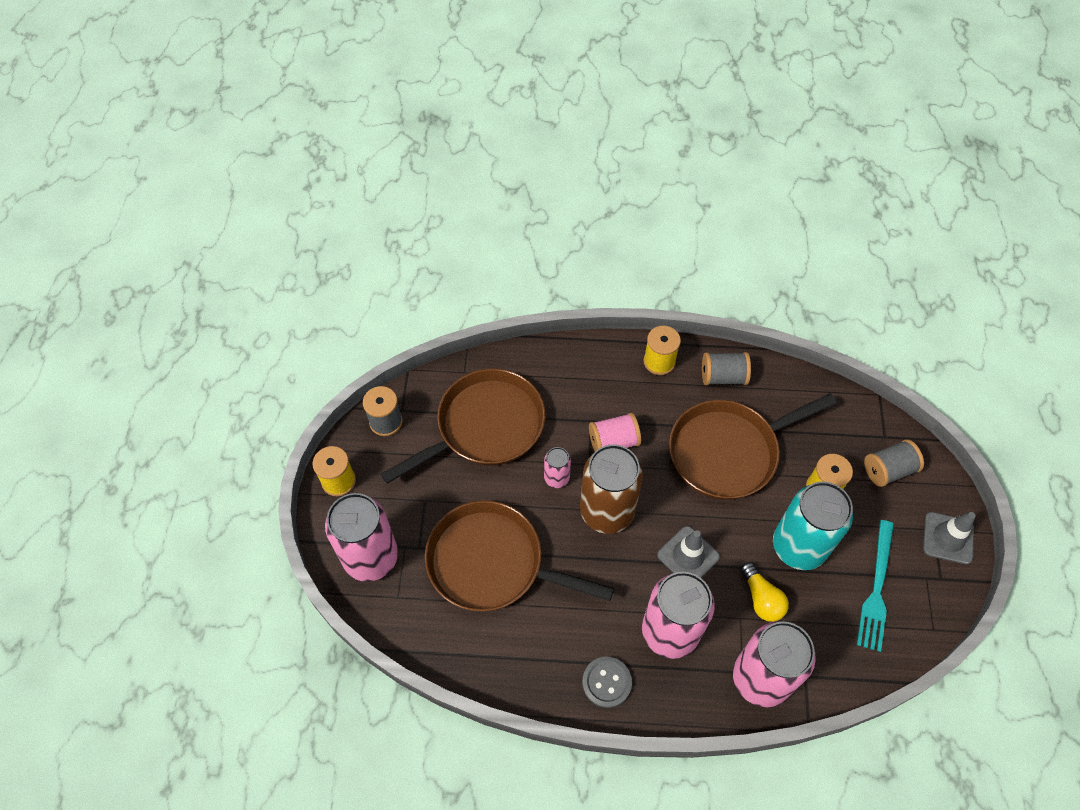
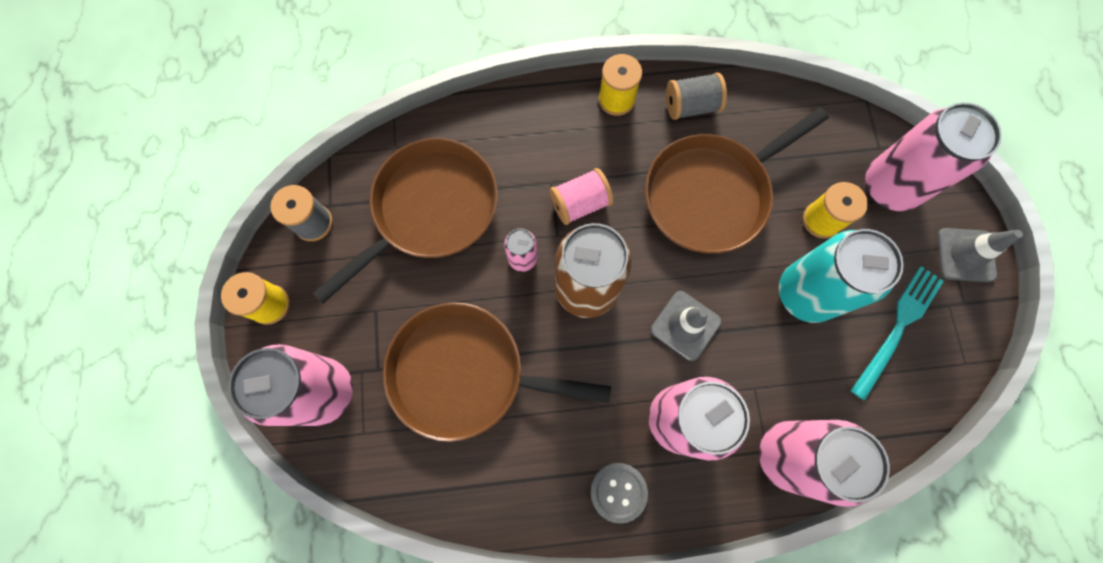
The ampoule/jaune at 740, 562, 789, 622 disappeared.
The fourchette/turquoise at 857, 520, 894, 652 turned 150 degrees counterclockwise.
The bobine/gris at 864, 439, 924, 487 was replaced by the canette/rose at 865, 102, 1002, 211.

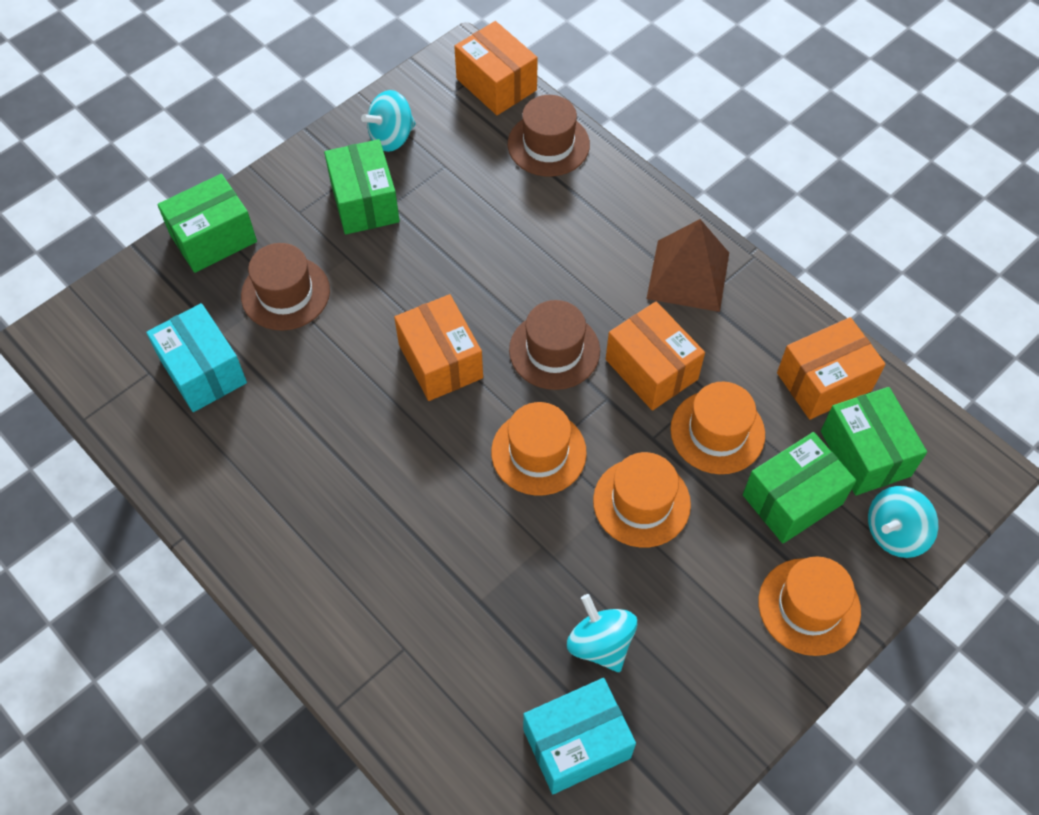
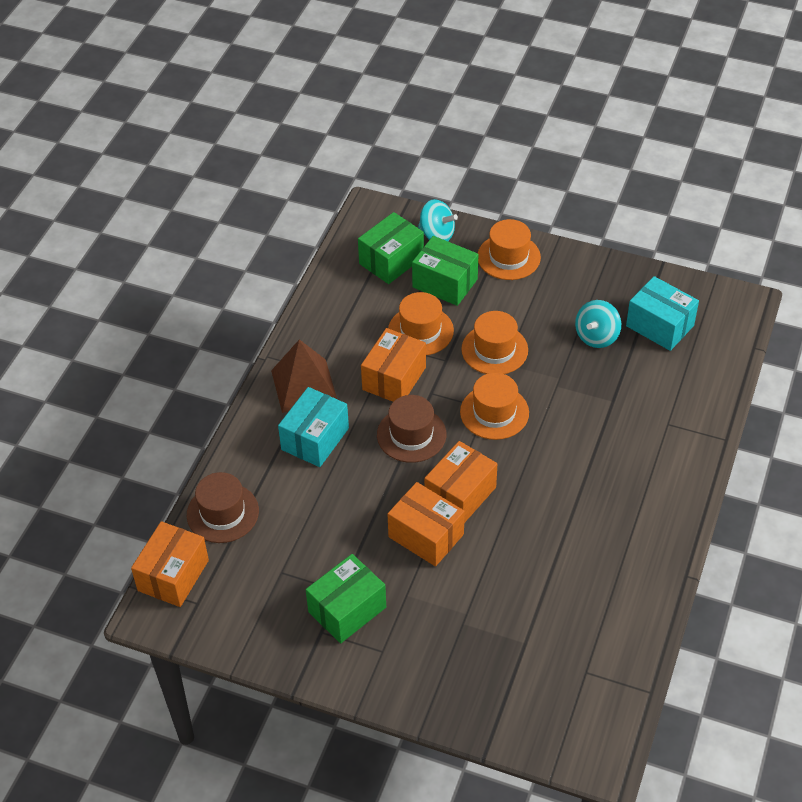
The boîte/turquoise moved from 146, 303, 247, 412 to 278, 387, 349, 467.
The boîte/vert at 157, 174, 257, 273 disappeared.
The chapeau/marron at 241, 243, 330, 330 disappeared.
The toupie/turquoise at 361, 90, 416, 152 disappeared.
The boîte/orange moved from 777, 317, 886, 420 to 387, 482, 465, 566.

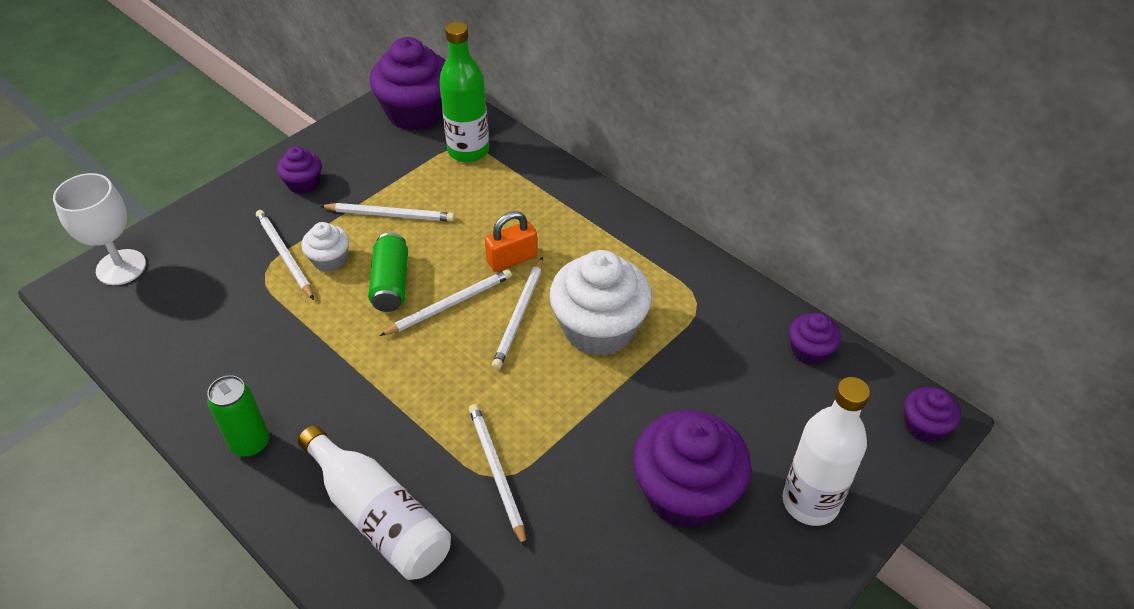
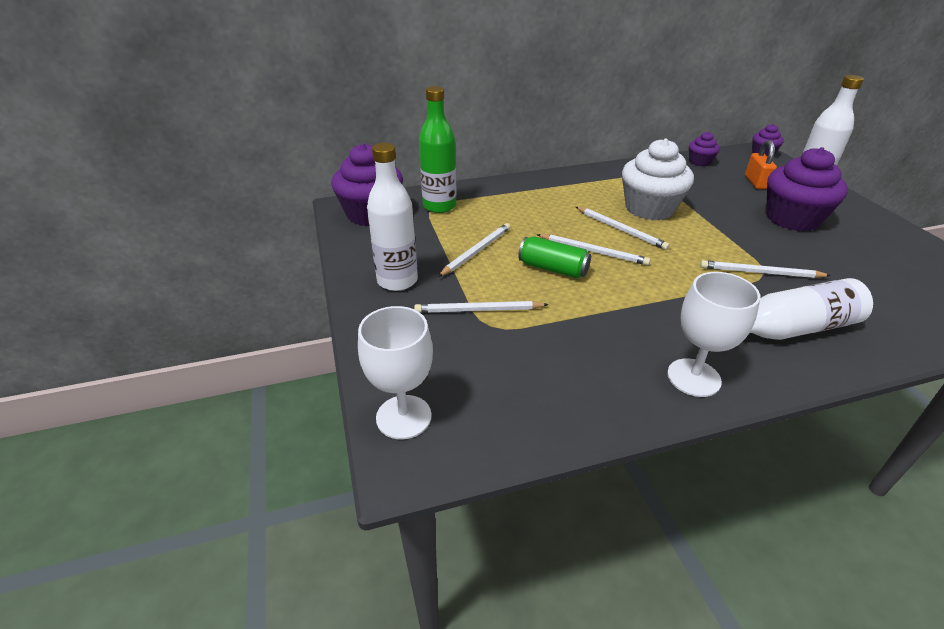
The canette/vert at 207, 375, 269, 457 was replaced by the verre à pied/blanc at 667, 272, 760, 397.
The muffin/violet at 277, 147, 321, 194 was replaced by the bouteille/blanc at 367, 143, 418, 291.
The muffin/blanc at 301, 222, 349, 272 disappeared.
The crayon/blanc at 379, 269, 512, 336 turned 120 degrees clockwise.
The cadenas/orange moved from 485, 211, 538, 272 to 745, 140, 777, 189.

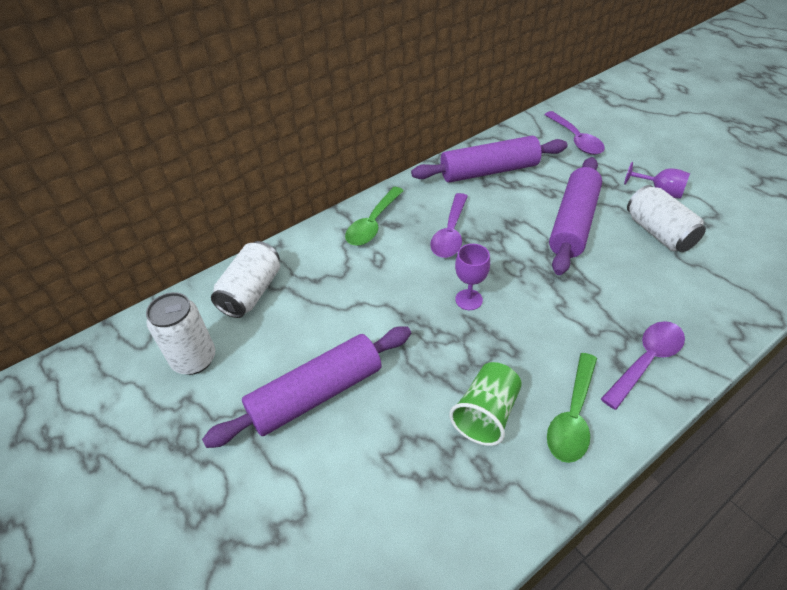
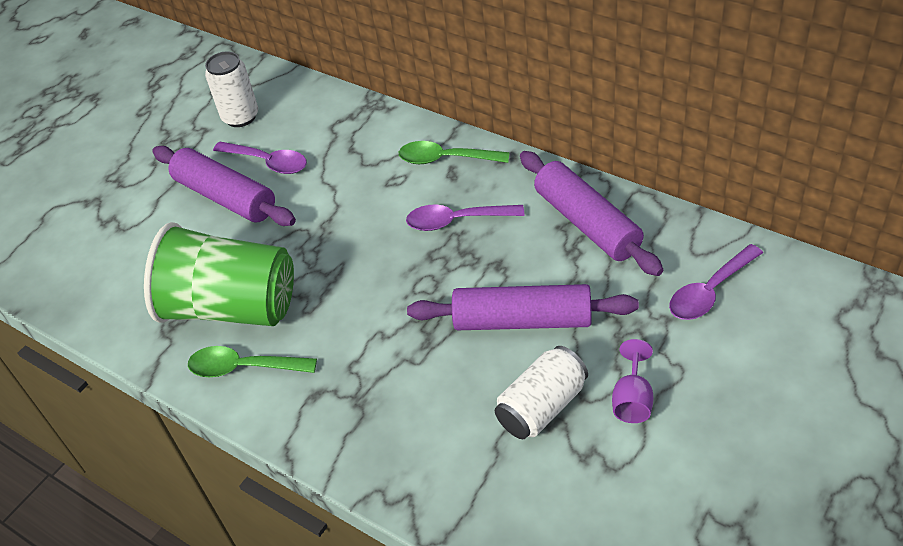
The canette/blanc at 211, 241, 280, 318 disappeared.
The gobelet/vert at 449, 362, 522, 446 changed to 1.92 times the size.
The verre à pied/violet at 455, 244, 490, 310 disappeared.
The cuillère/violet moved from 601, 321, 685, 410 to 213, 142, 307, 174.

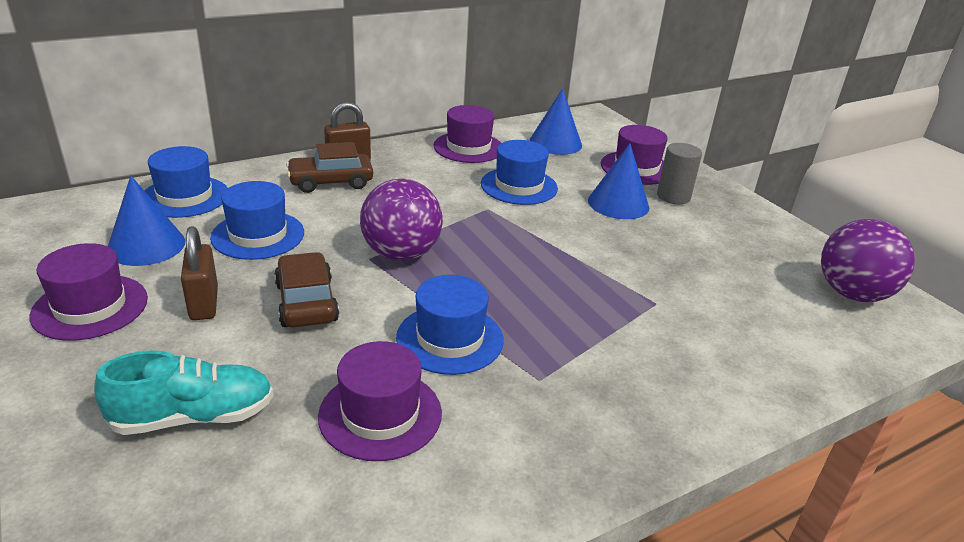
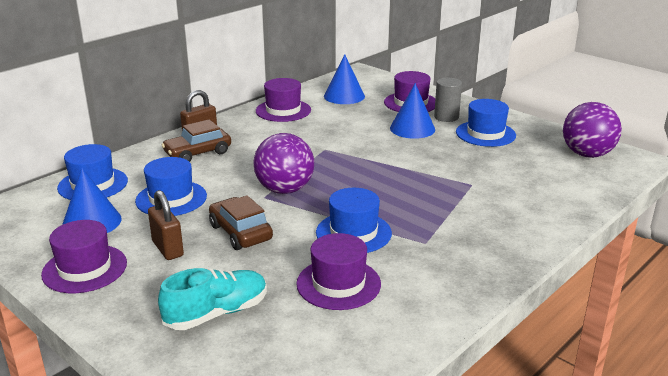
The chapeau/bleu moved from 481, 140, 558, 205 to 456, 99, 516, 147.

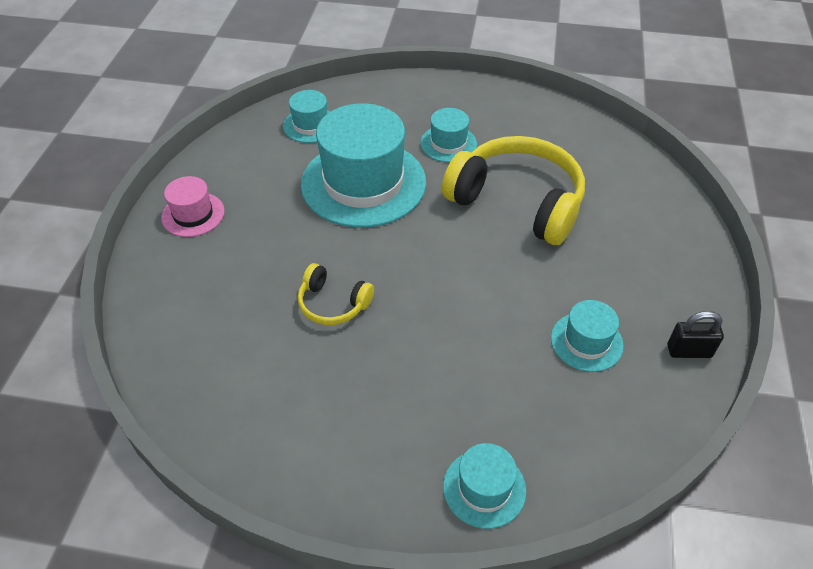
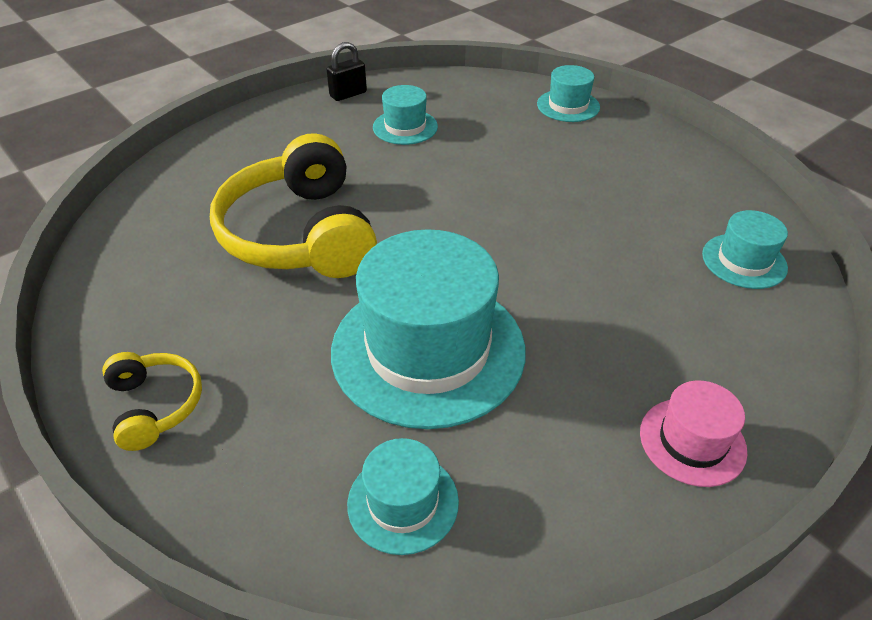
The casque audio/jaune moved from 298, 263, 374, 325 to 102, 352, 202, 451.
The chapeau/turquoise moved from 420, 108, 477, 162 to 702, 210, 788, 289.
The cadenas/noir at 667, 311, 724, 358 turned 75 degrees counterclockwise.

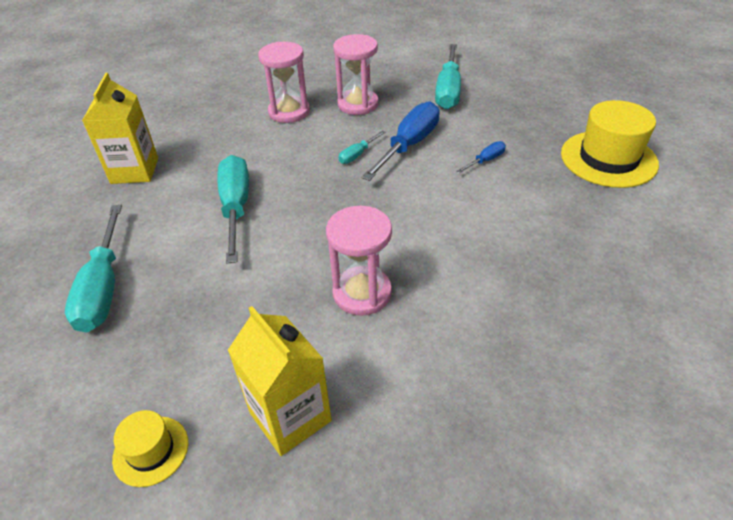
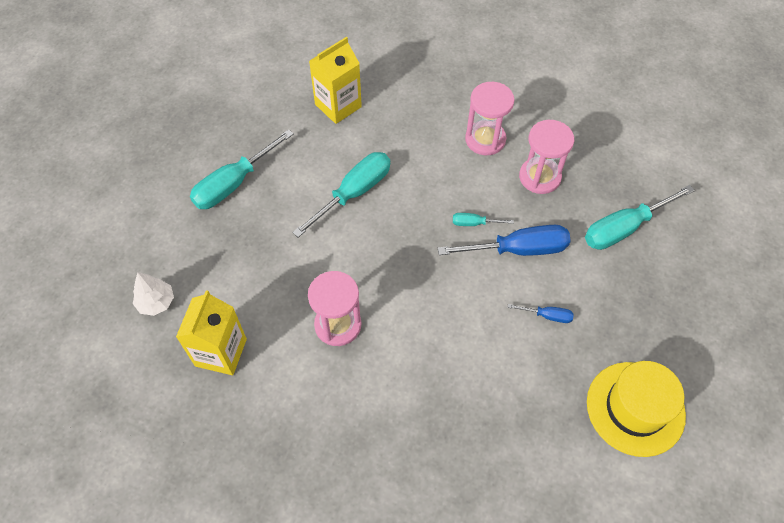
The chapeau/jaune at 112, 410, 188, 487 was replaced by the arbre/blanc at 133, 272, 174, 316.

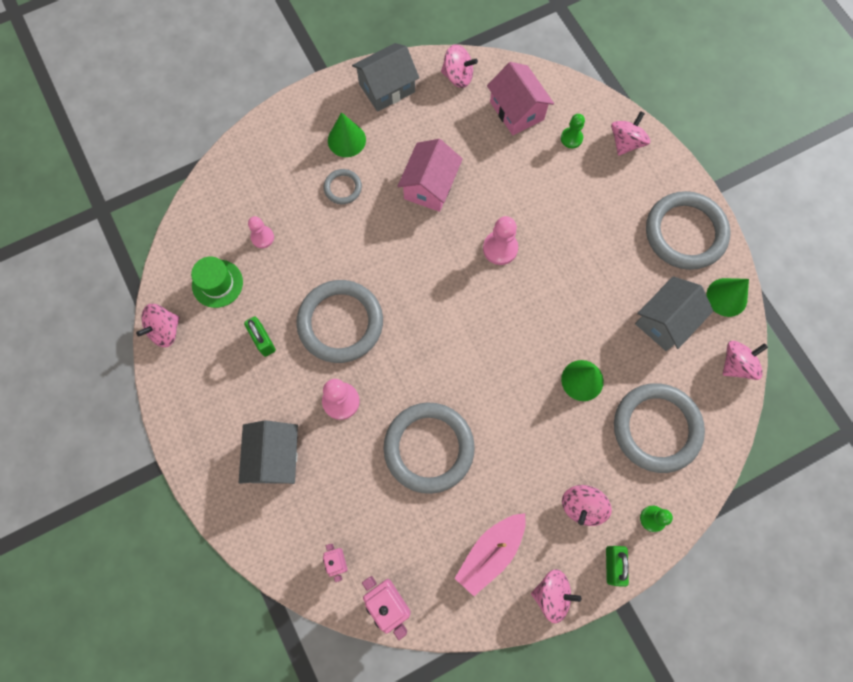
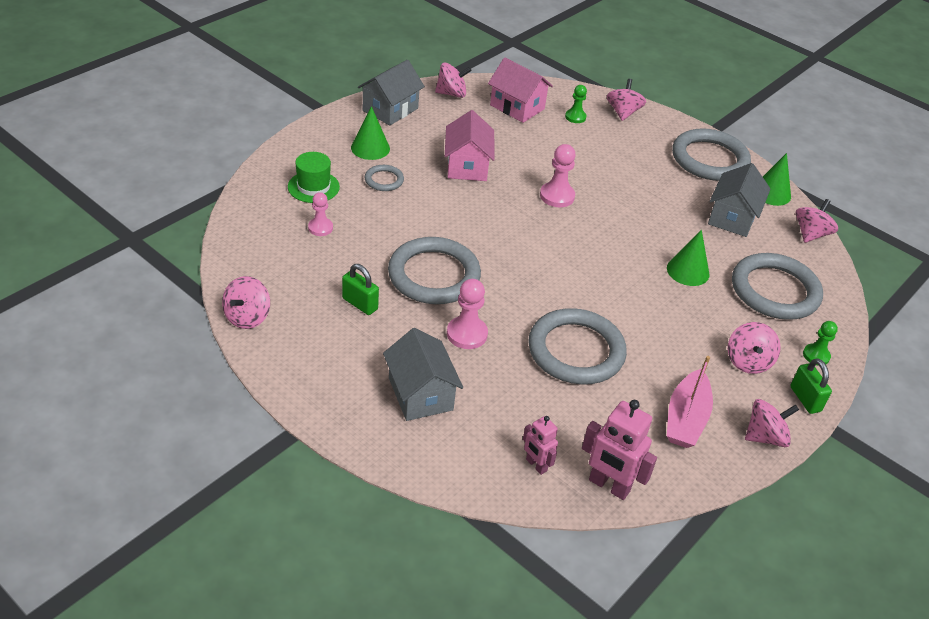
The chapeau/vert moved from 191, 257, 243, 308 to 288, 152, 340, 203.

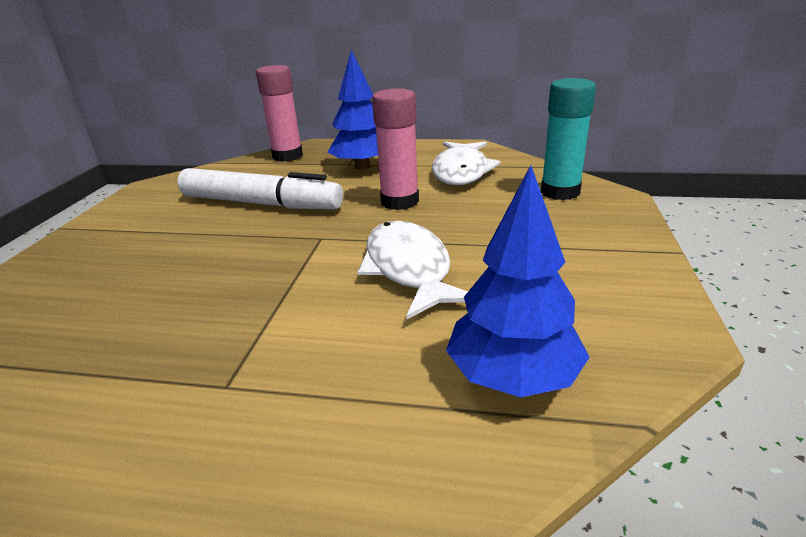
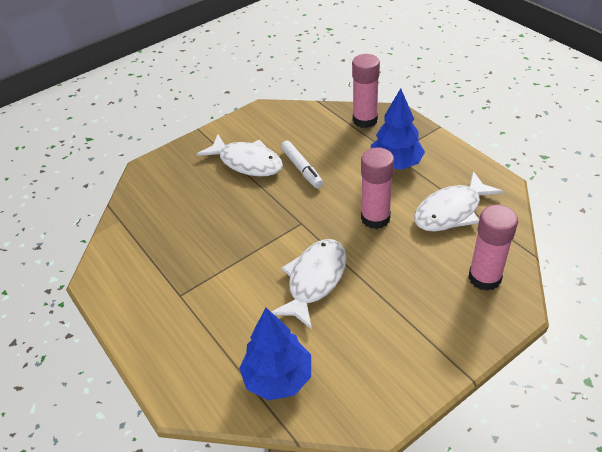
The feutre/blanc at 177, 168, 343, 210 changed to 0.57 times the size.
The bâton de colle/turquoise at 541, 78, 596, 200 became the bâton de colle/rose at 468, 205, 518, 291.
The poisson/blanc at 197, 134, 283, 177 appeared.

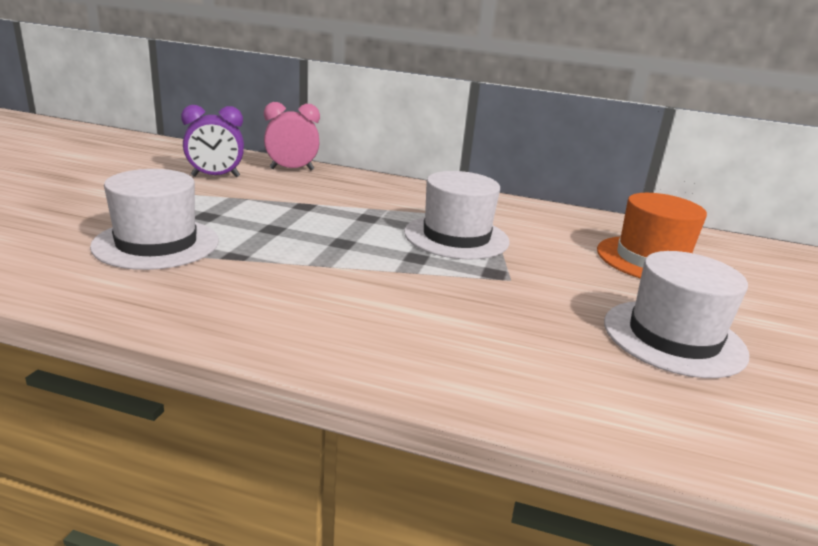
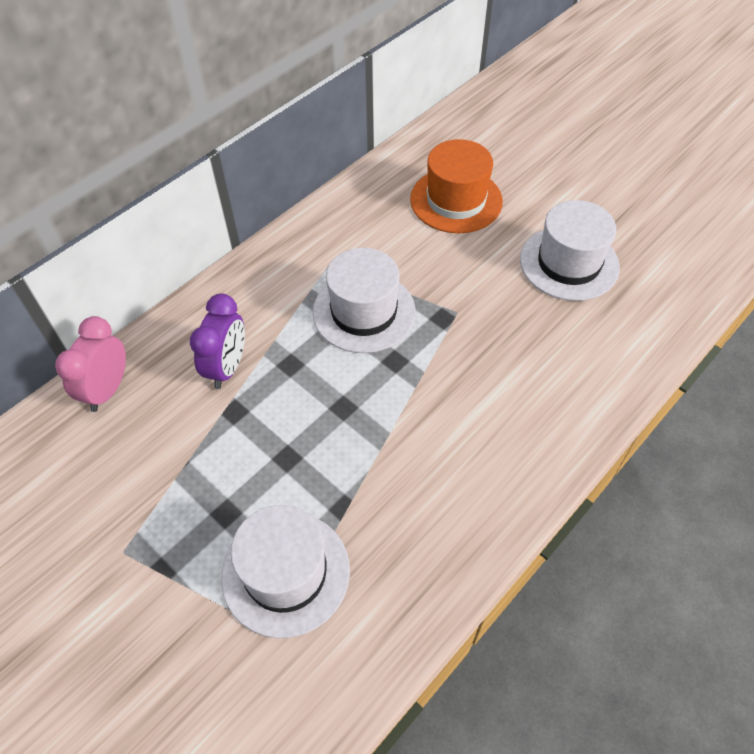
The réveil/violet moved from 181, 105, 244, 177 to 190, 293, 245, 389.

